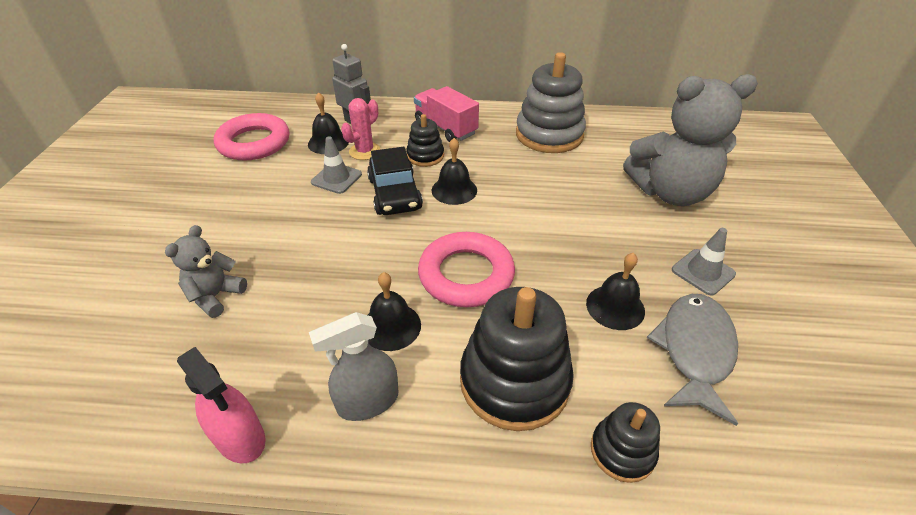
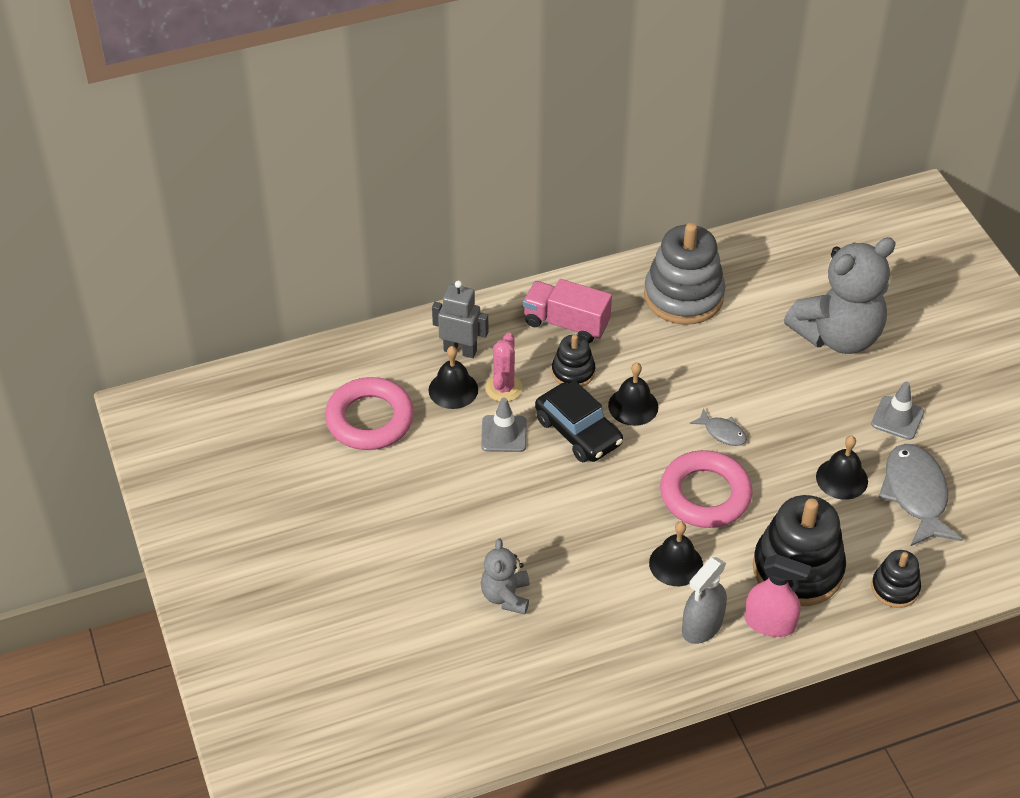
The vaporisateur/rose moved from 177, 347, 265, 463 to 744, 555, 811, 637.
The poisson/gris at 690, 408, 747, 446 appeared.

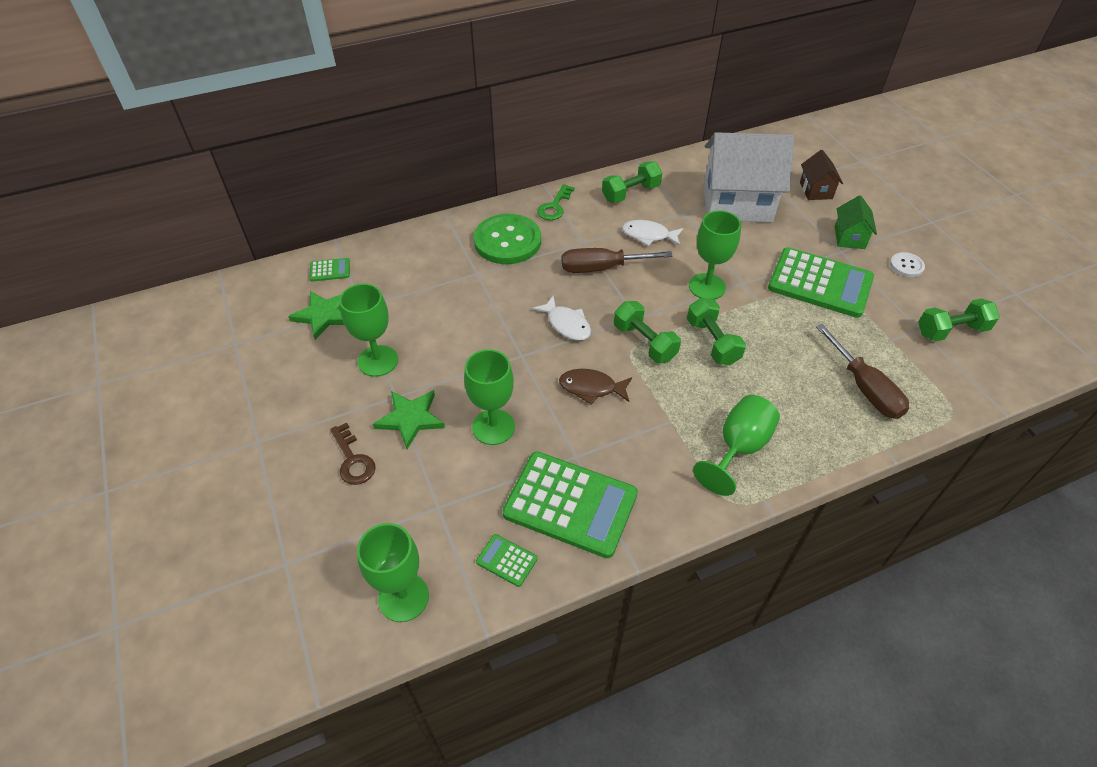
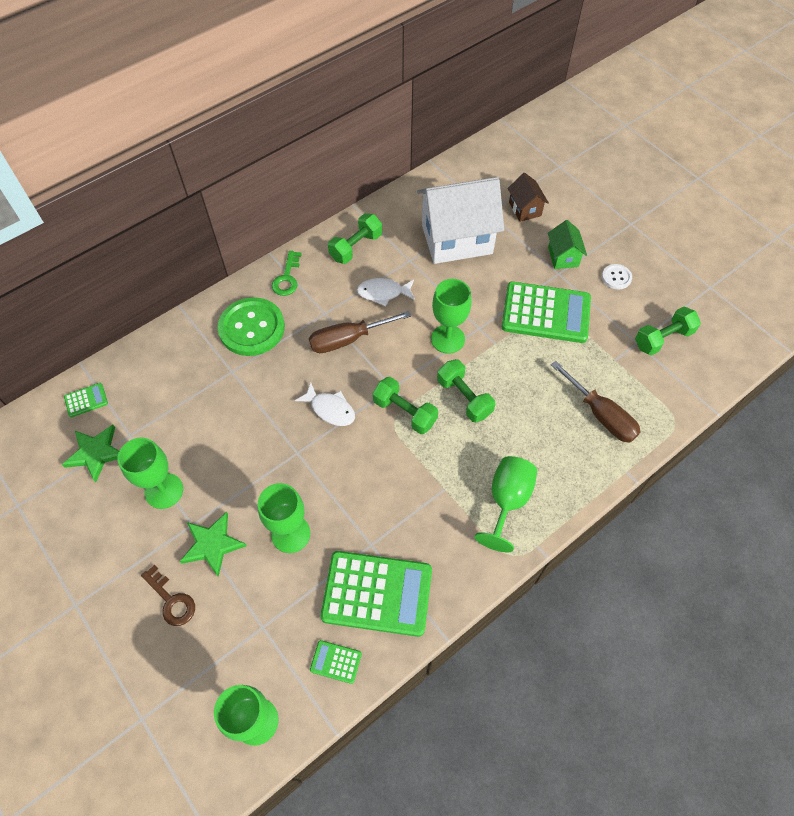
The poisson/marron at 559, 369, 632, 405 disappeared.

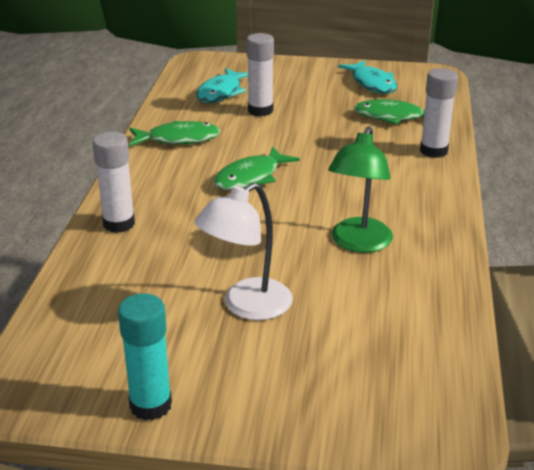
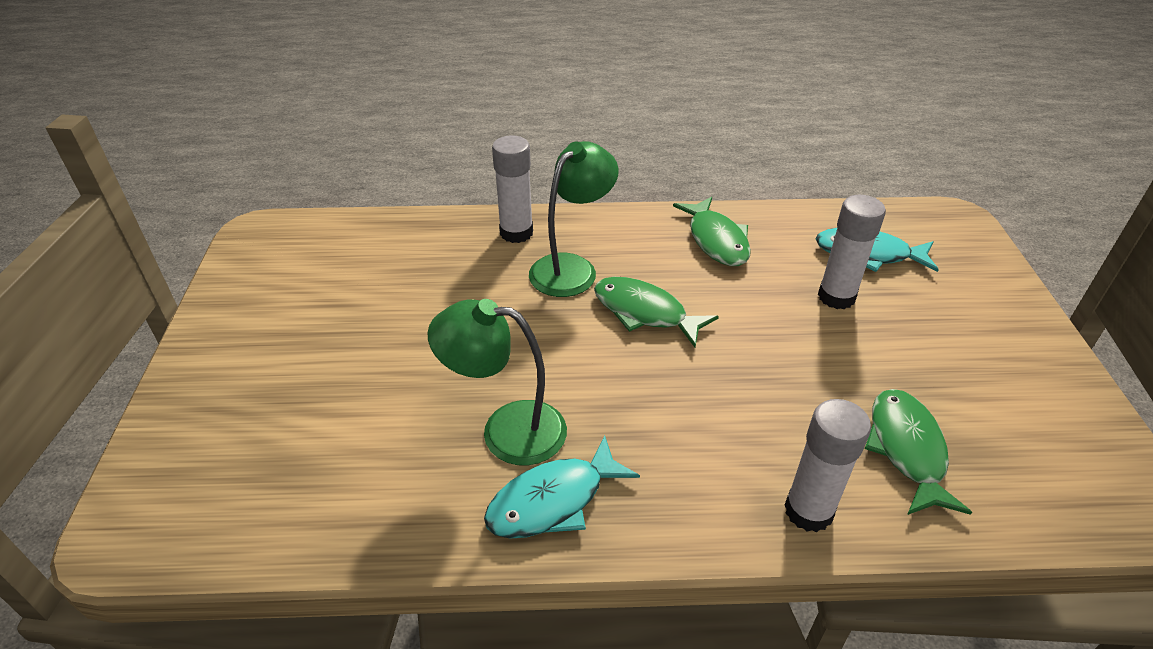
The bâton de colle/turquoise at 118, 293, 172, 421 disappeared.
The lampe/blanc at 195, 182, 293, 320 disappeared.
The poisson/turquoise moved from 338, 60, 397, 94 to 484, 435, 640, 539.
The lampe/vert at 529, 141, 619, 297 appeared.

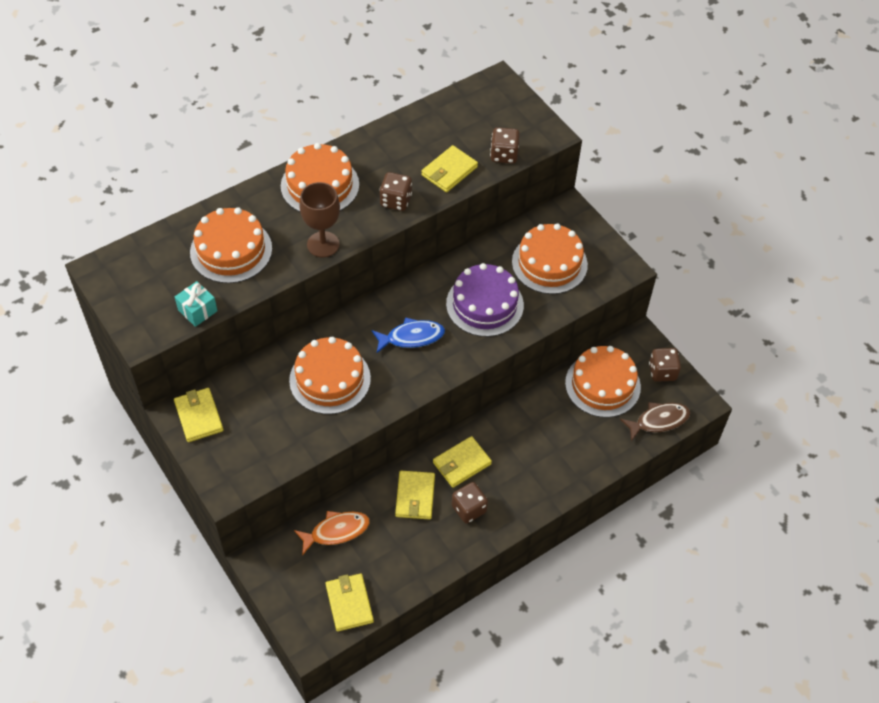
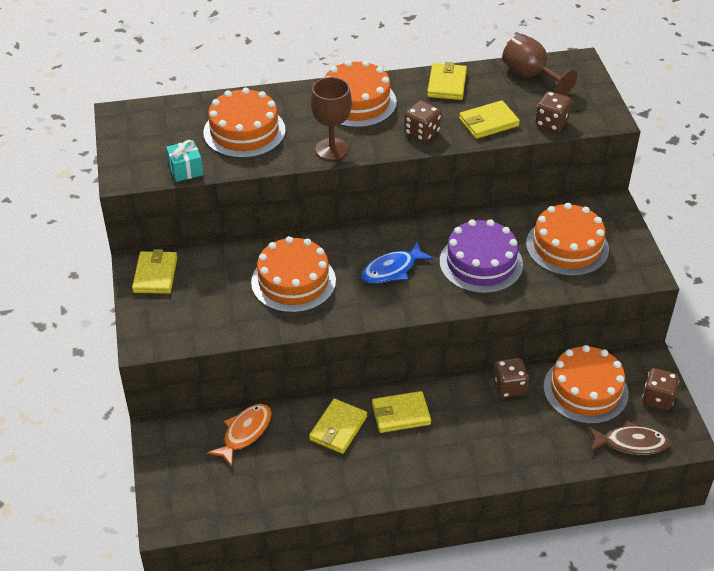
The poisson/orange at 294, 511, 370, 556 turned 60 degrees counterclockwise.
The portefeuille/jaune moved from 326, 573, 374, 632 to 427, 62, 467, 100.
The poisson/bleu at 371, 317, 445, 353 turned 135 degrees clockwise.
The dé/marron moved from 452, 482, 488, 523 to 493, 358, 529, 398.
The verre à pied/marron at 502, 34, 578, 96 appeared.

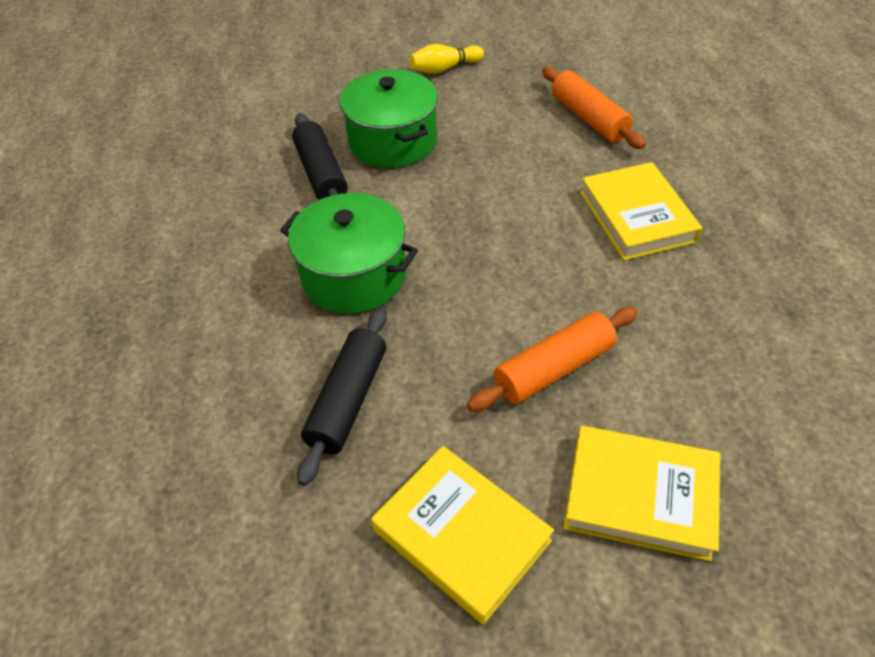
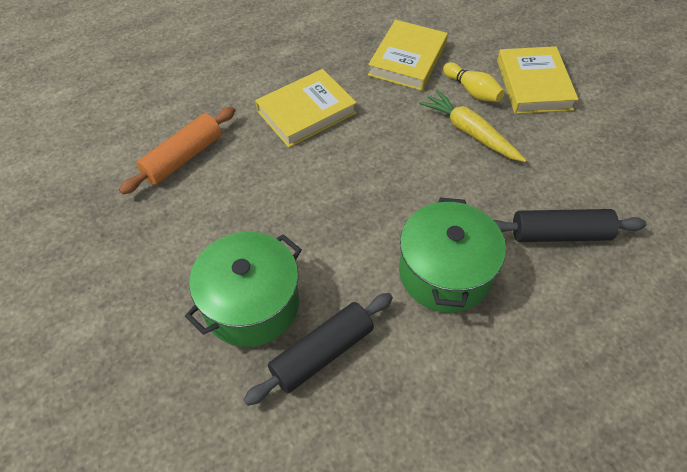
The livre/jaune moved from 371, 446, 554, 625 to 368, 20, 448, 91.
The quille/jaune moved from 410, 44, 484, 74 to 443, 62, 505, 102.
The rouleau à pâtisserie/orange at 467, 307, 638, 412 was replaced by the carotte/jaune at 419, 90, 527, 162.

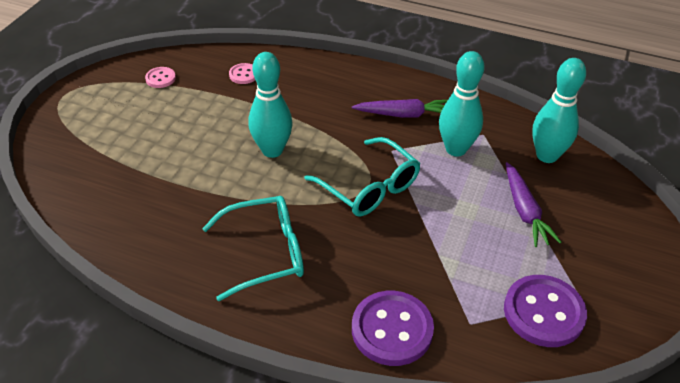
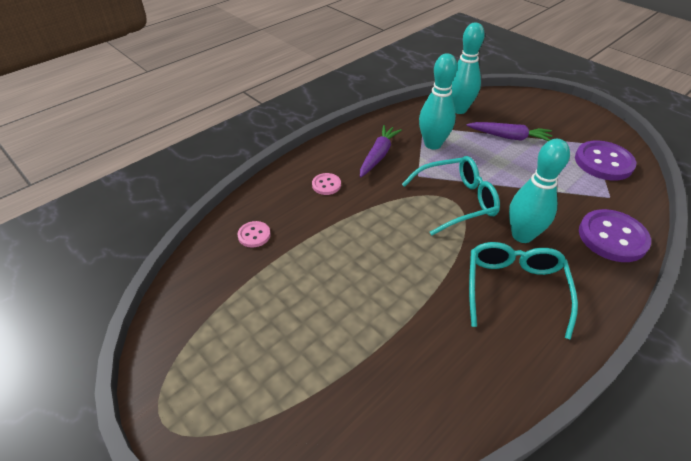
The bouton/rose moved from 145, 67, 176, 88 to 312, 173, 341, 195.
The quille/turquoise moved from 248, 52, 293, 158 to 509, 139, 570, 243.

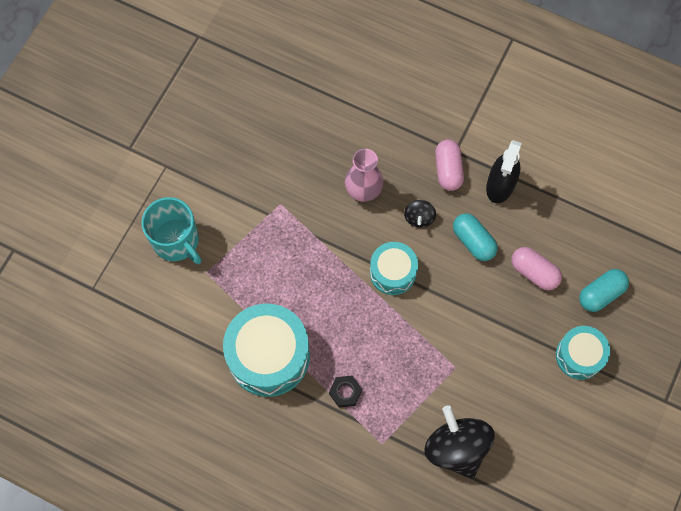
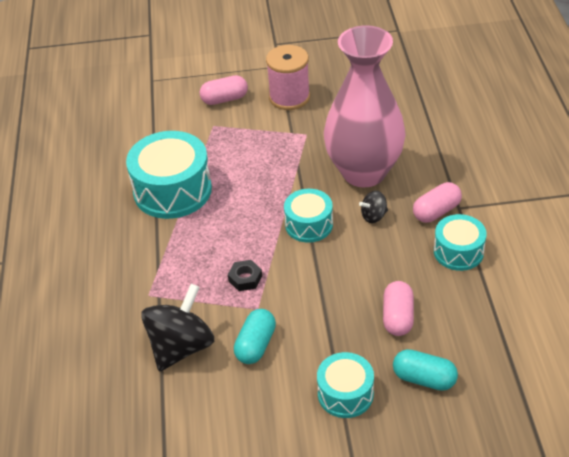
The tasse/turquoise at 142, 197, 201, 264 was replaced by the gélule/rose at 199, 75, 248, 105.
The écrou/noir moved from 329, 376, 362, 407 to 228, 260, 262, 291.
The vase/rose at 345, 149, 384, 202 changed to 2.07 times the size.
The gélule/turquoise moved from 453, 213, 498, 261 to 234, 309, 276, 364.
The vaporisateur/noir at 486, 140, 522, 203 was replaced by the tambour/turquoise at 434, 214, 487, 271.
The bobine/rose at 266, 45, 310, 110 appeared.

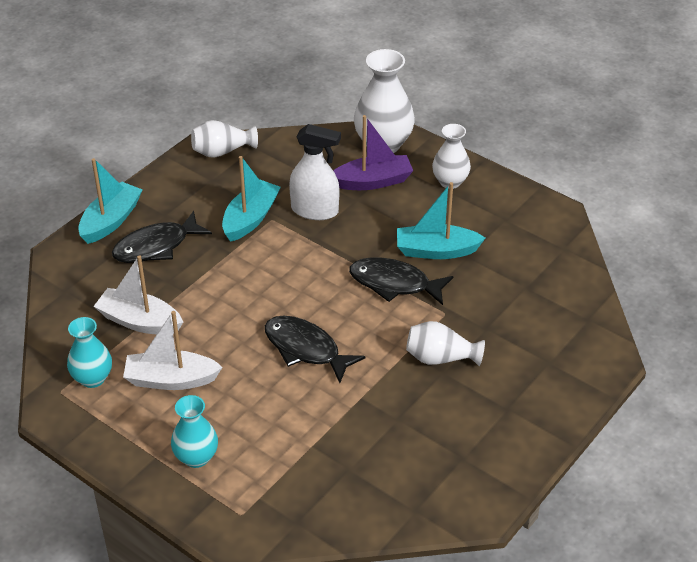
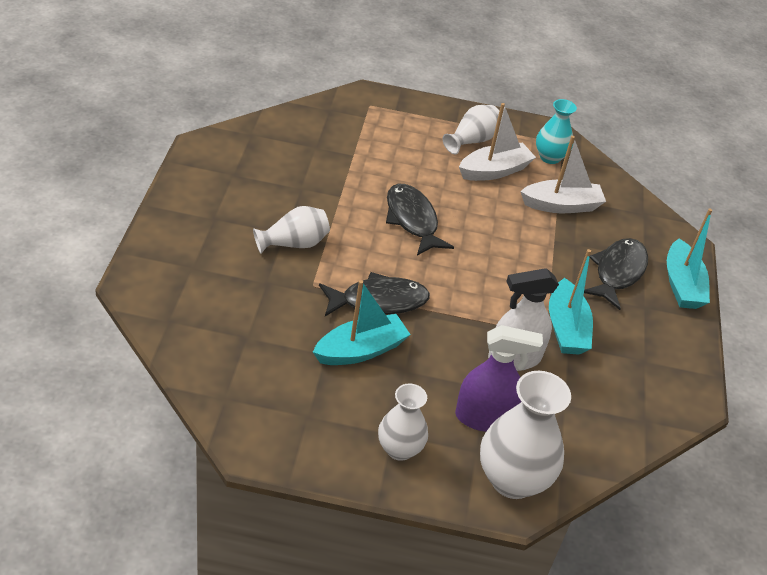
The vase/turquoise at 171, 395, 218, 468 disappeared.
The vase/blanc moved from 191, 120, 258, 158 to 443, 105, 499, 154.
The poisson/noir at 265, 315, 366, 383 turned 120 degrees counterclockwise.
The bateau/violet at 333, 115, 413, 190 was replaced by the vaporisateur/violet at 455, 325, 543, 432.

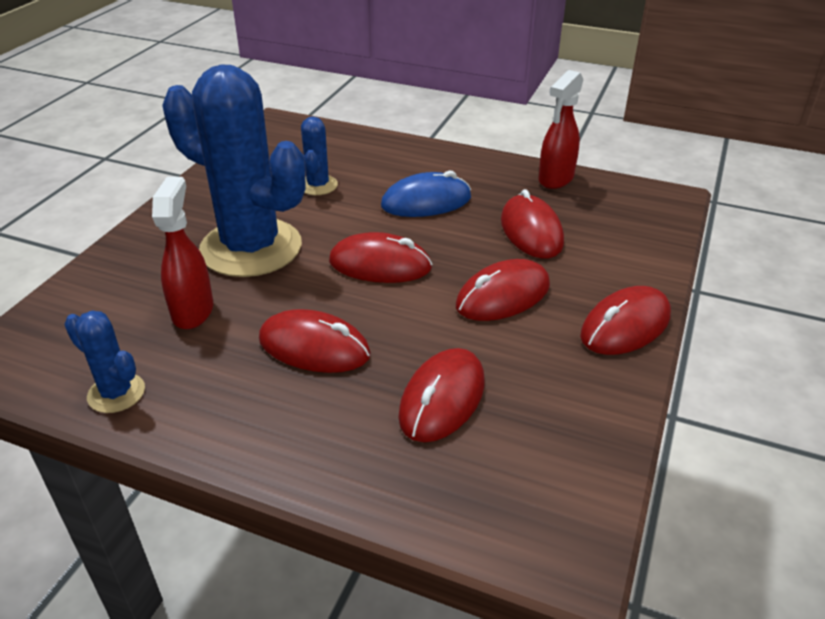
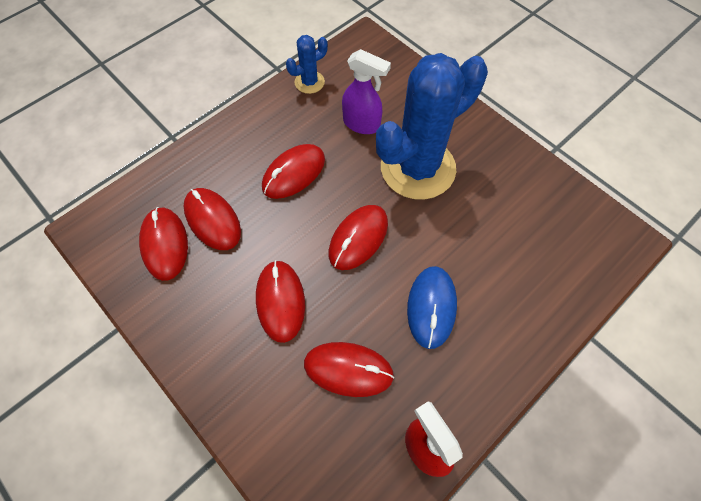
The vaporisateur/rouge at 152, 177, 213, 329 became the vaporisateur/violet at 342, 49, 391, 134.
The cactus/bleu at 301, 117, 338, 195 disappeared.
The souris/rouge moved from 580, 286, 671, 355 to 139, 207, 188, 281.

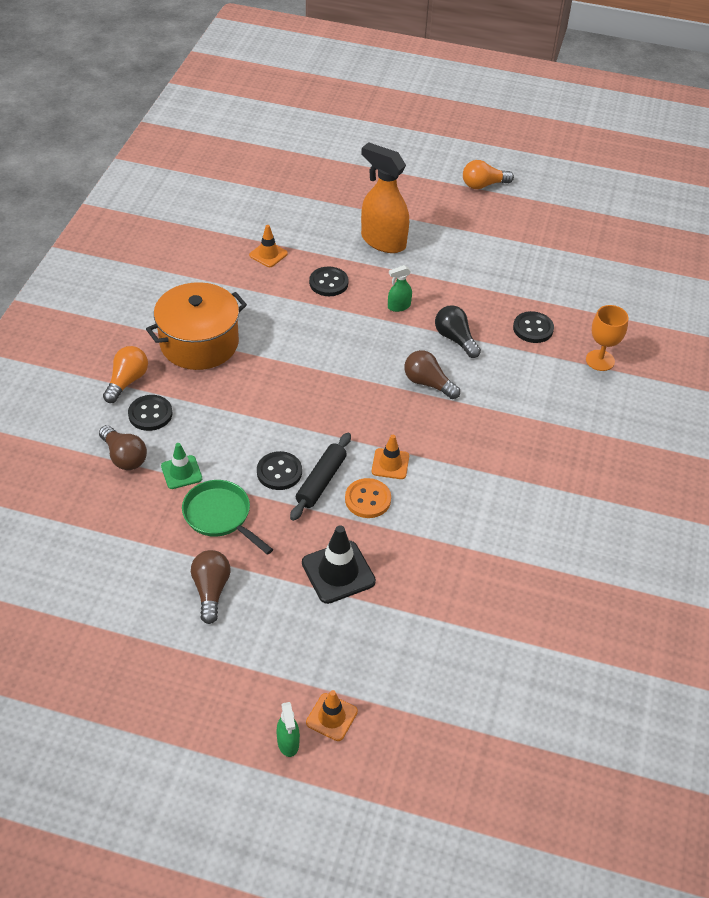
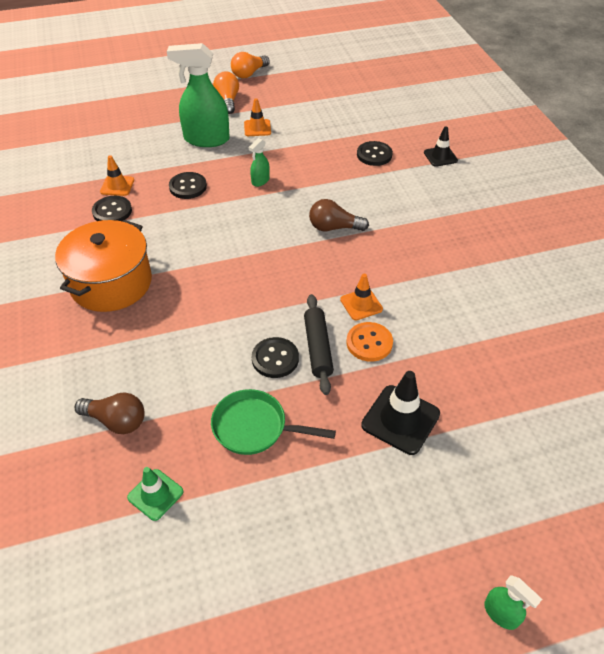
The ampoule/orange moved from 103, 346, 148, 403 to 213, 71, 239, 114.
The bouton/noir moved from 128, 395, 173, 431 to 92, 196, 132, 221.
The cône de chantier/vert moved from 161, 443, 202, 489 to 127, 467, 184, 521.
The ampoule/marron at 191, 550, 230, 624 disappeared.
The cône de chantier/orange moved from 306, 690, 358, 741 to 244, 98, 271, 136.
The vaporisateur/orange at 361, 142, 409, 253 became the vaporisateur/vert at 167, 43, 230, 147.
The ampoule/noir at 435, 305, 481, 358 disappeared.
The verre à pied/orange at 586, 305, 628, 371 was replaced by the cône de chantier/noir at 424, 126, 458, 167.

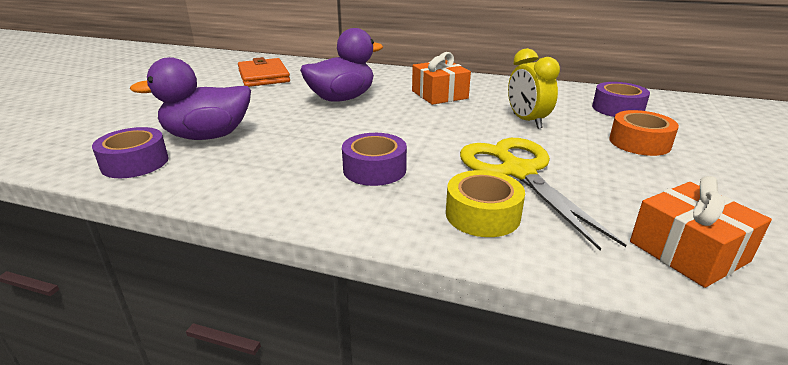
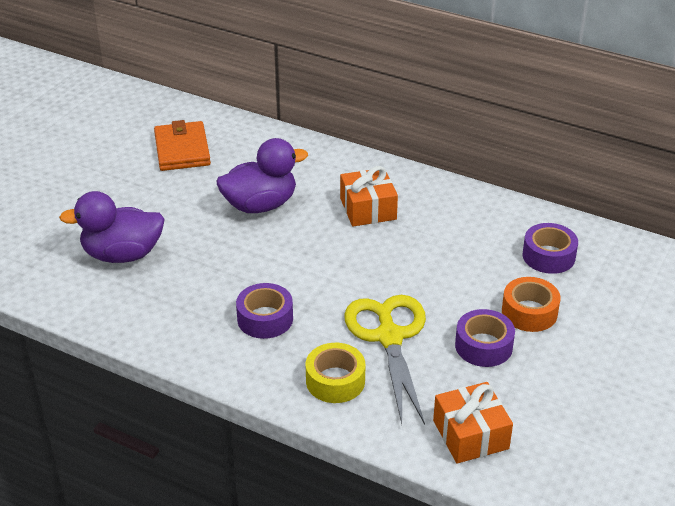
The ruban adhésif/violet moved from 92, 127, 169, 178 to 455, 309, 515, 367.
The réveil/jaune at 508, 48, 560, 129 disappeared.

